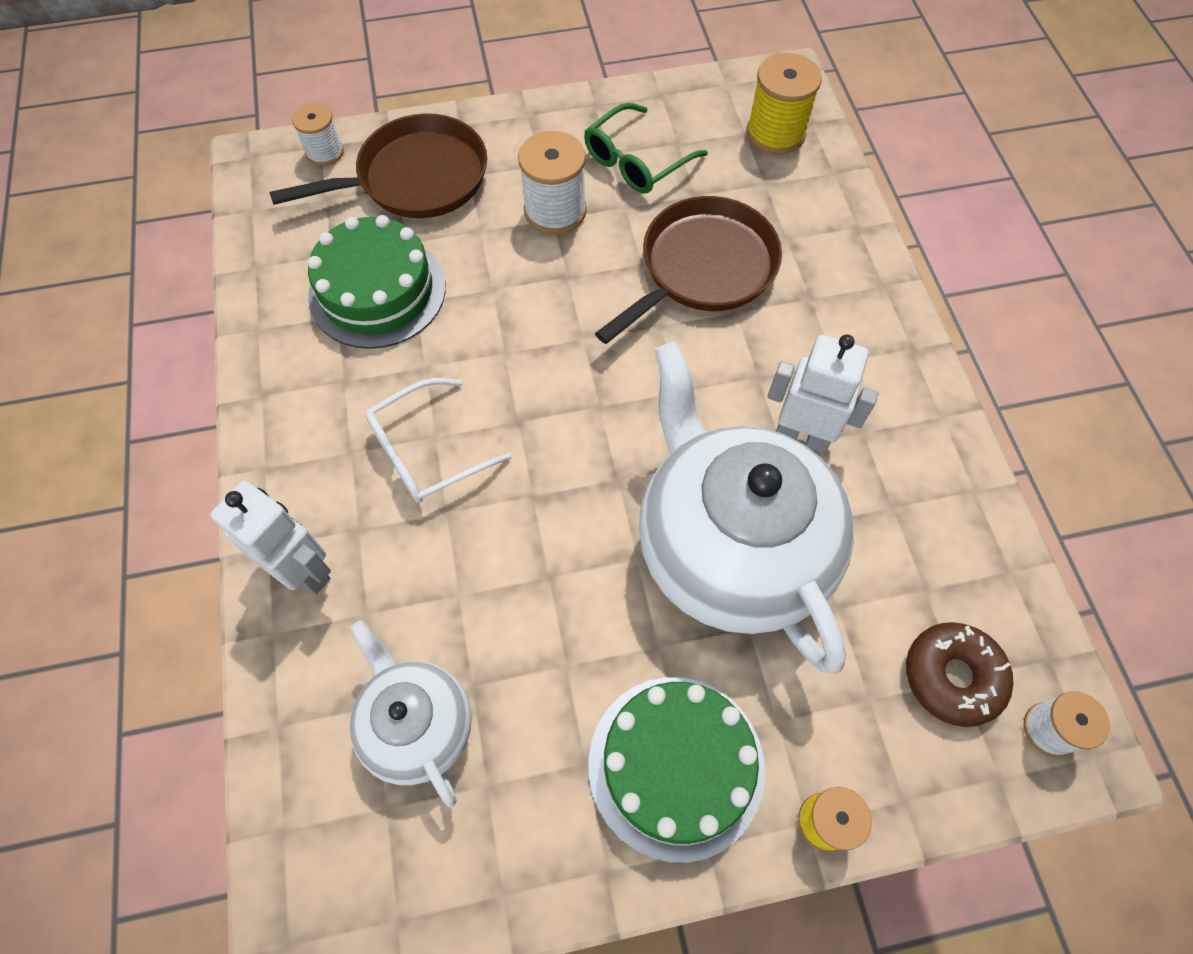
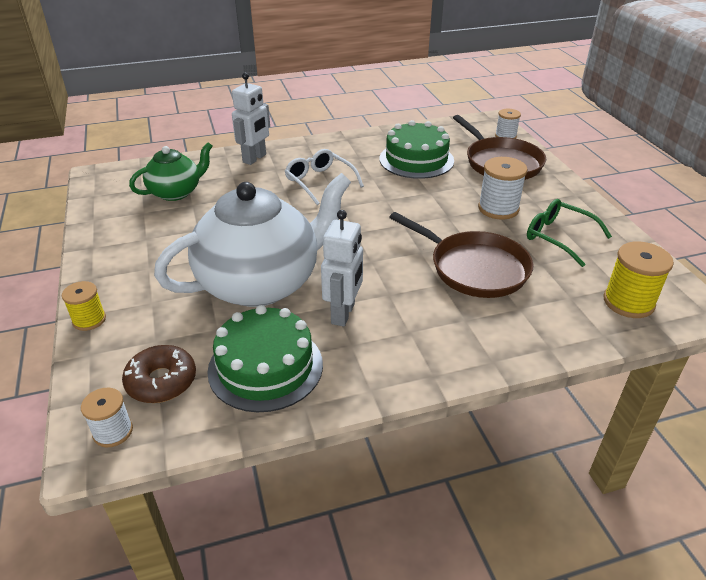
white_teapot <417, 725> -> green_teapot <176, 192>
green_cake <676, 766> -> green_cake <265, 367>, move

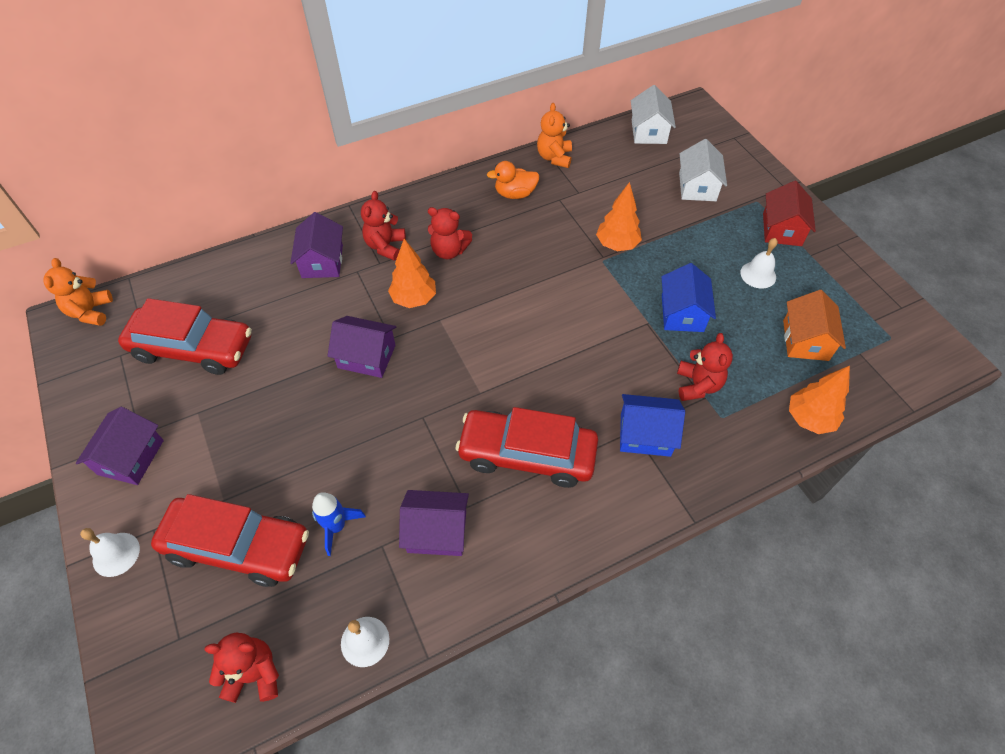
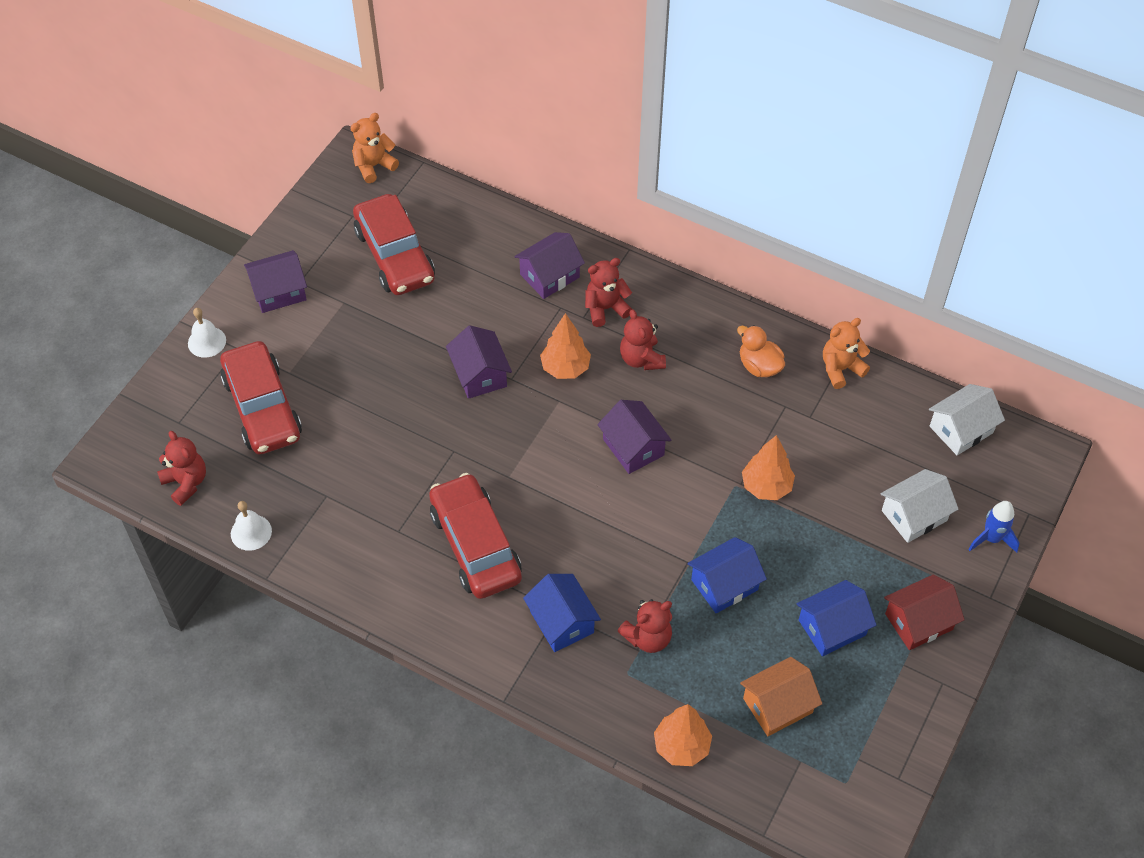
purple_house <437, 531> -> purple_house <633, 447>, move
white_bell <758, 274> -> blue_house <832, 627>
blue_rocket <336, 527> -> blue_rocket <991, 539>, move

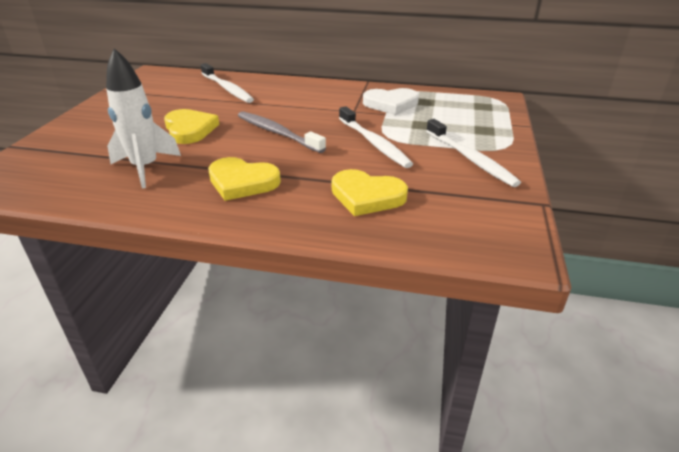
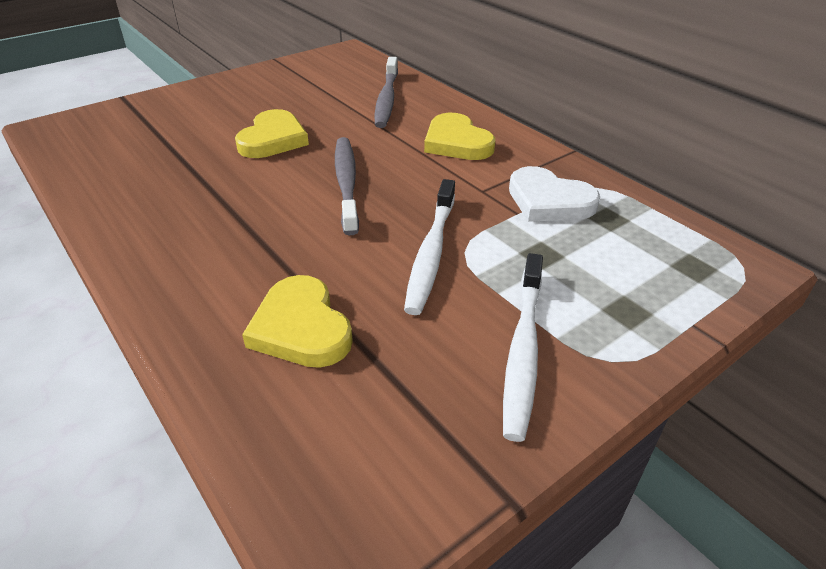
white_toothbrush <227, 88> -> grey_toothbrush <386, 99>
yellow_heart <242, 182> -> yellow_heart <456, 142>, move
white_rocket <145, 168> -> none

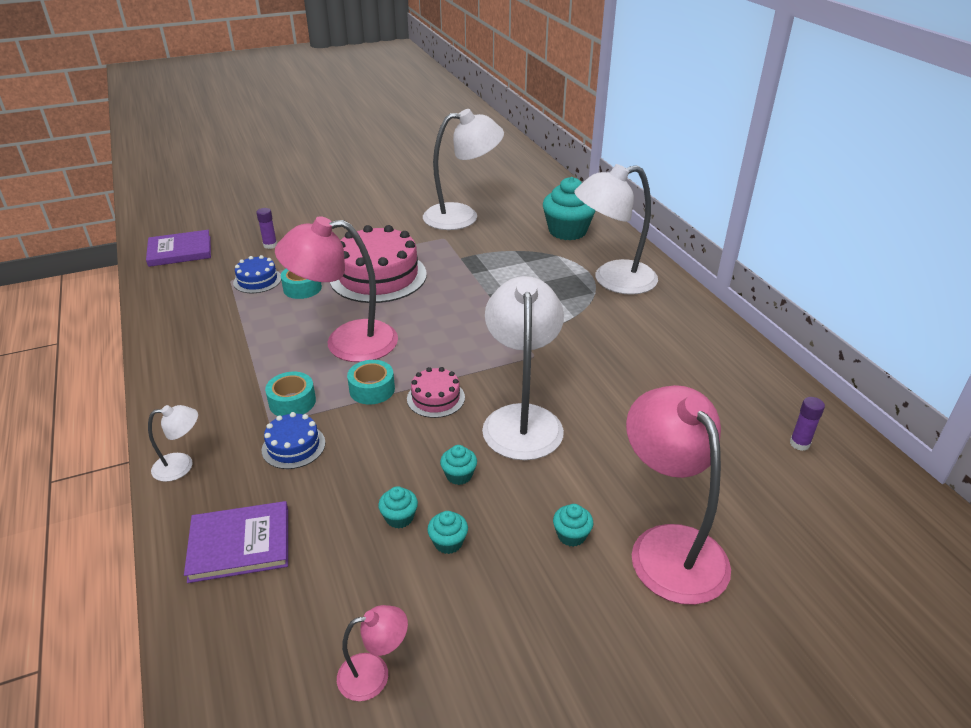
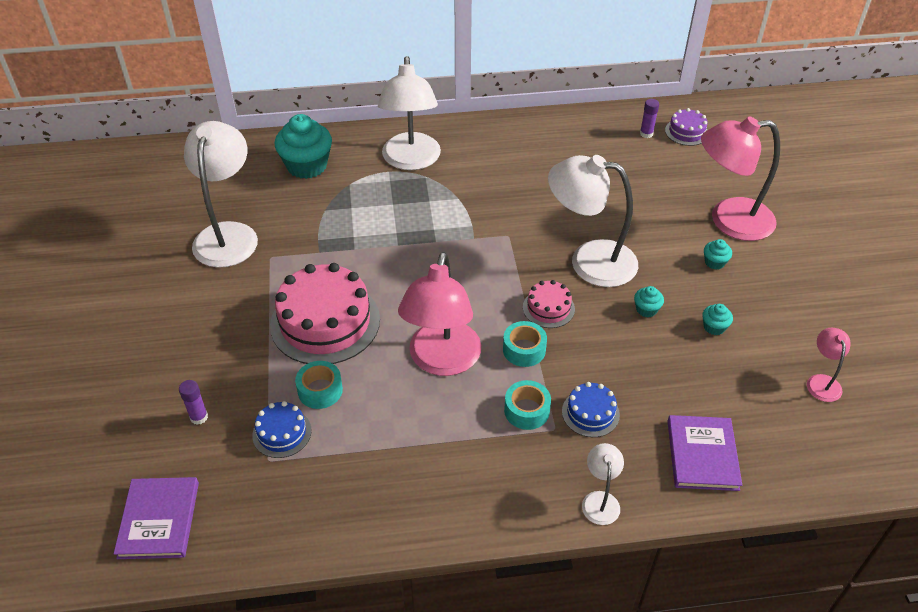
none -> purple_cake <686, 132>
turquoise_cupcake <399, 518> -> none

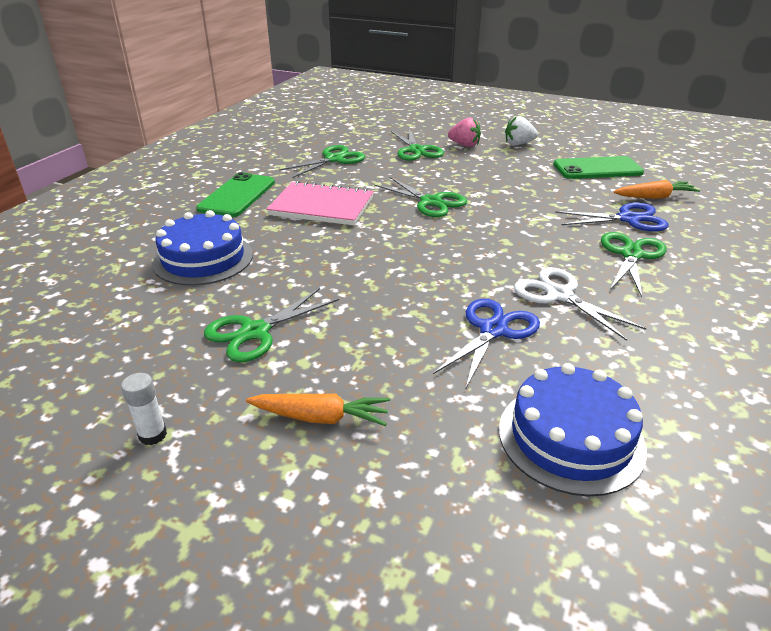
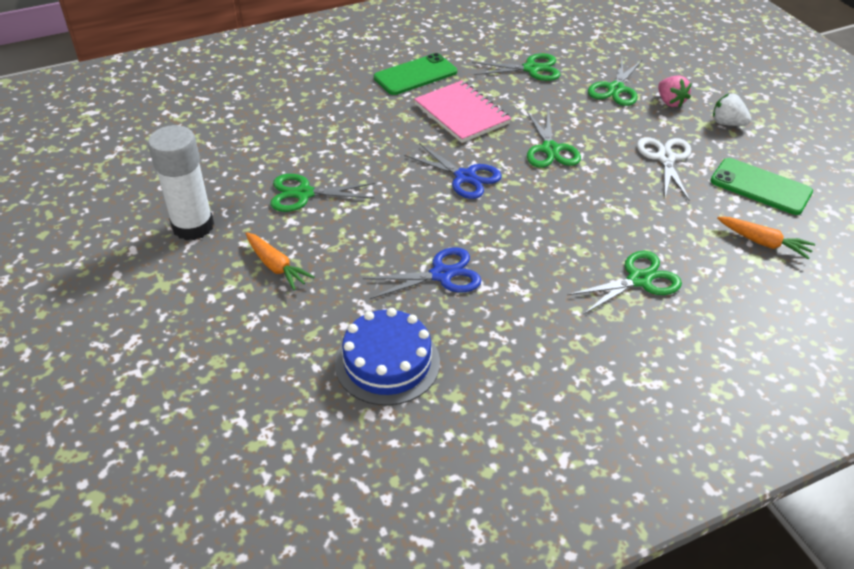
white_glue_stick <152, 435> -> white_glue_stick <193, 226>, x2.39
blue_scissors <628, 219> -> blue_scissors <465, 177>, move
white_scissors <559, 295> -> white_scissors <665, 158>, move
blue_cake <203, 259> -> none

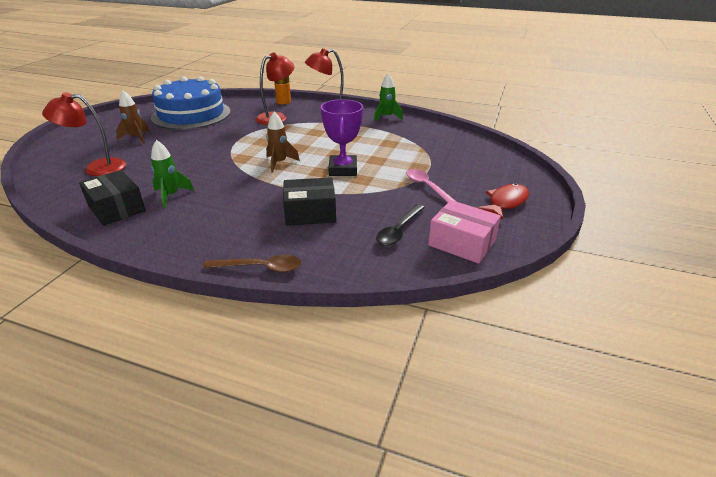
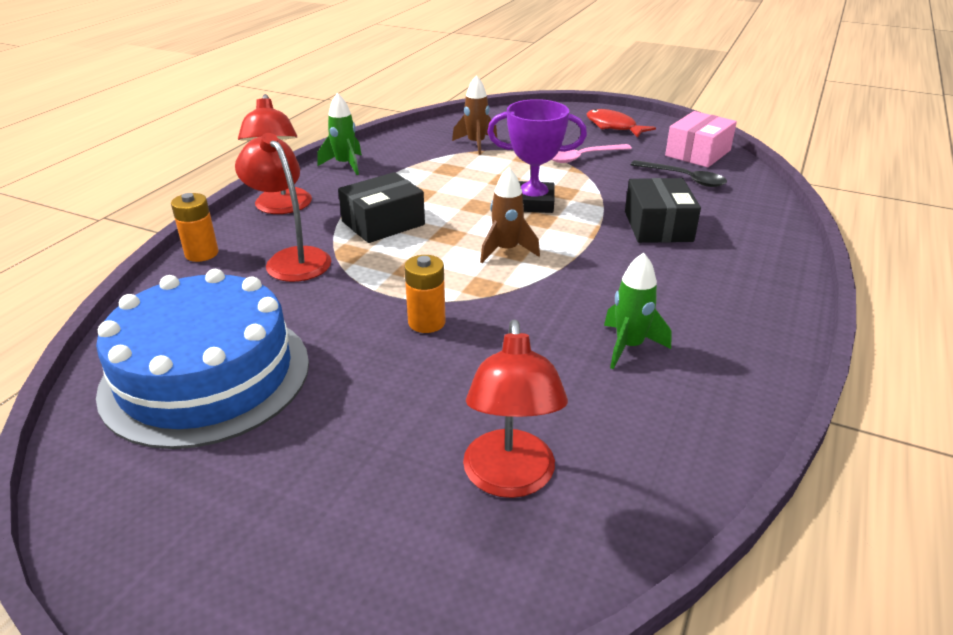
black_box <116, 208> -> black_box <383, 223>, move
none -> orange_battery <426, 322>
brown_rocket <137, 138> -> brown_rocket <476, 144>, move
brown_spoon <260, 268> -> none

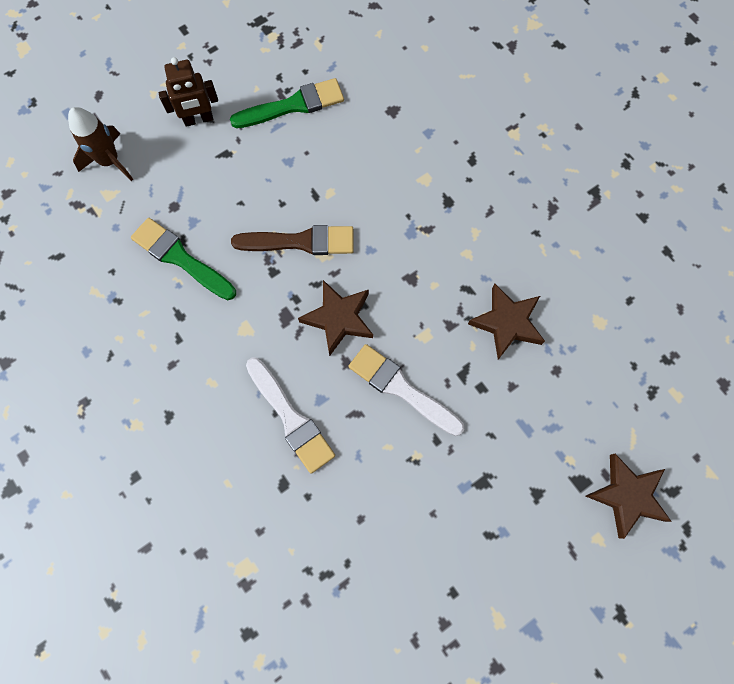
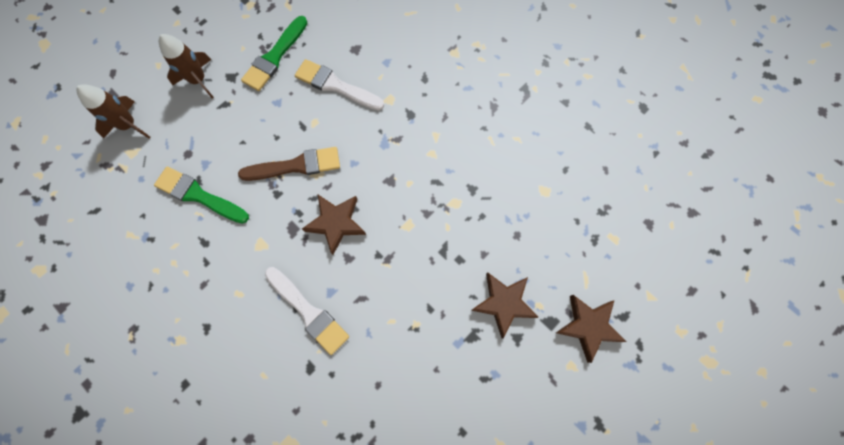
brown_robot <198, 119> -> brown_rocket <198, 80>
green_brush <293, 105> -> green_brush <274, 57>, 150 degrees clockwise
white_brush <401, 388> -> white_brush <335, 85>, move
brown_star <507, 323> -> brown_star <503, 303>, move

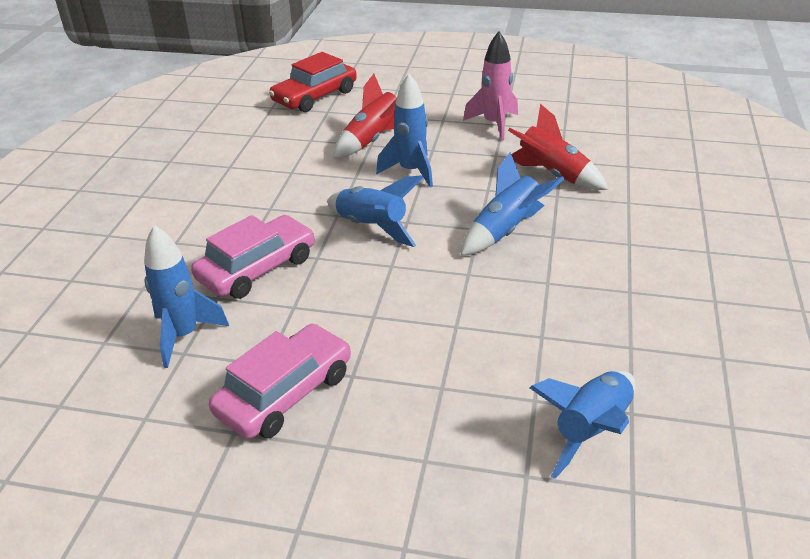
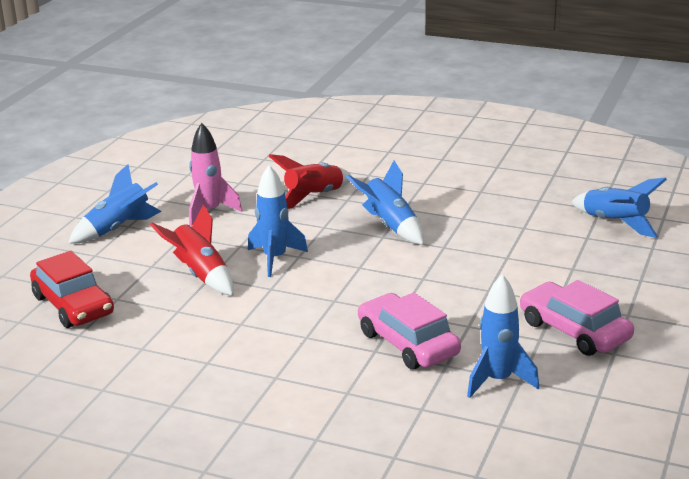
blue_rocket <372, 227> -> blue_rocket <118, 228>, move

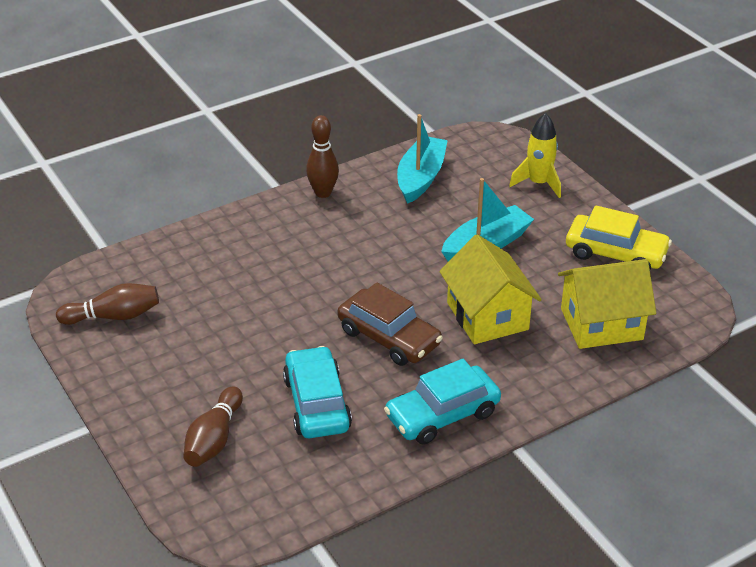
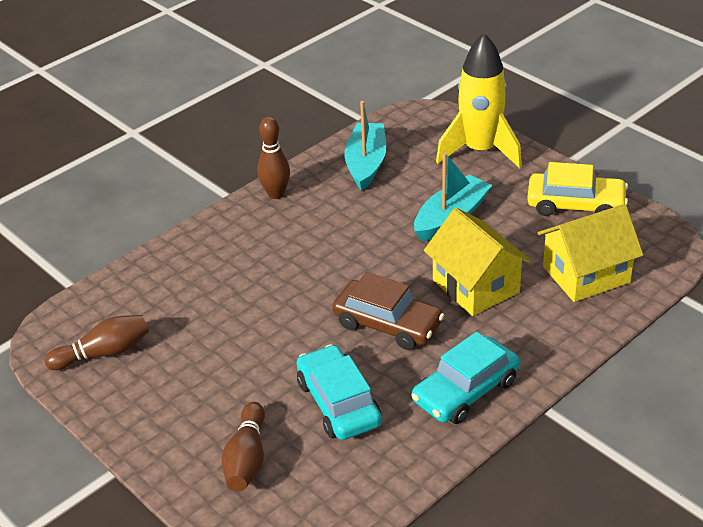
yellow_rocket <538, 183> -> yellow_rocket <480, 151>, x1.63

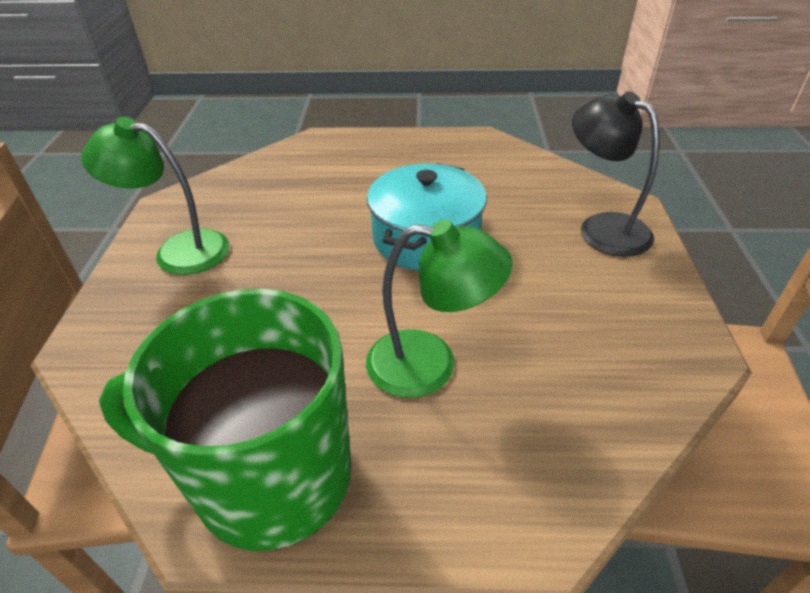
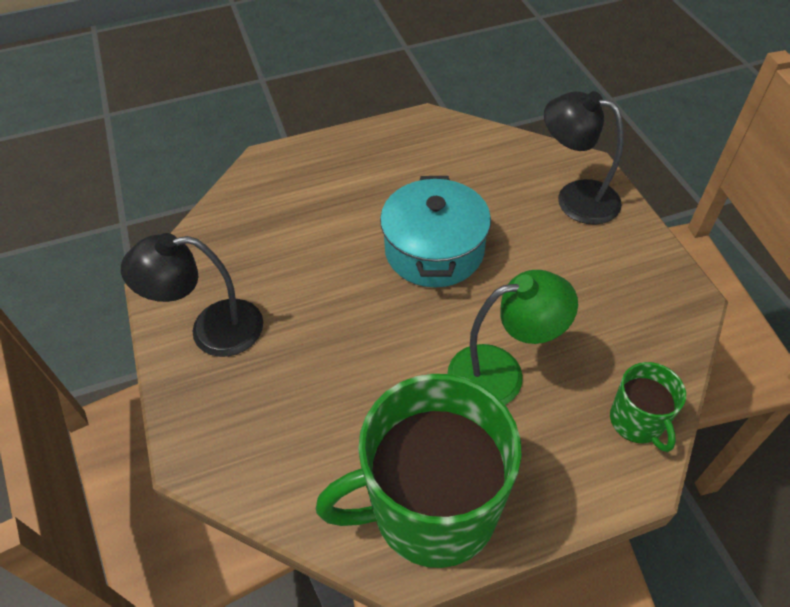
green_lamp <179, 250> -> black_lamp <212, 330>
none -> green_mug <637, 421>

